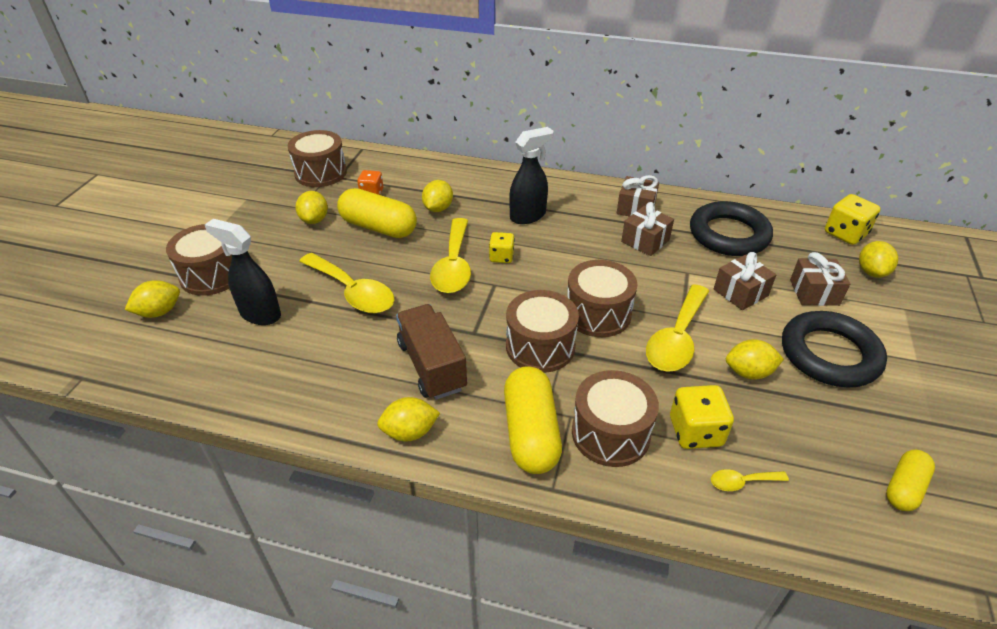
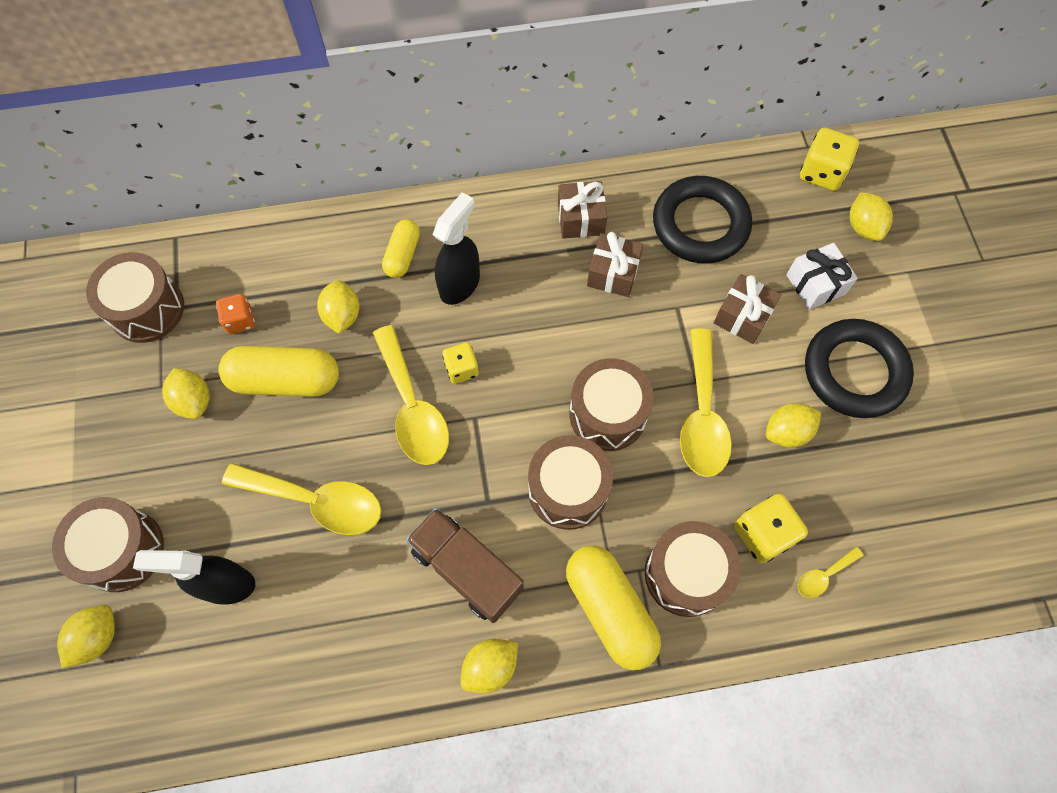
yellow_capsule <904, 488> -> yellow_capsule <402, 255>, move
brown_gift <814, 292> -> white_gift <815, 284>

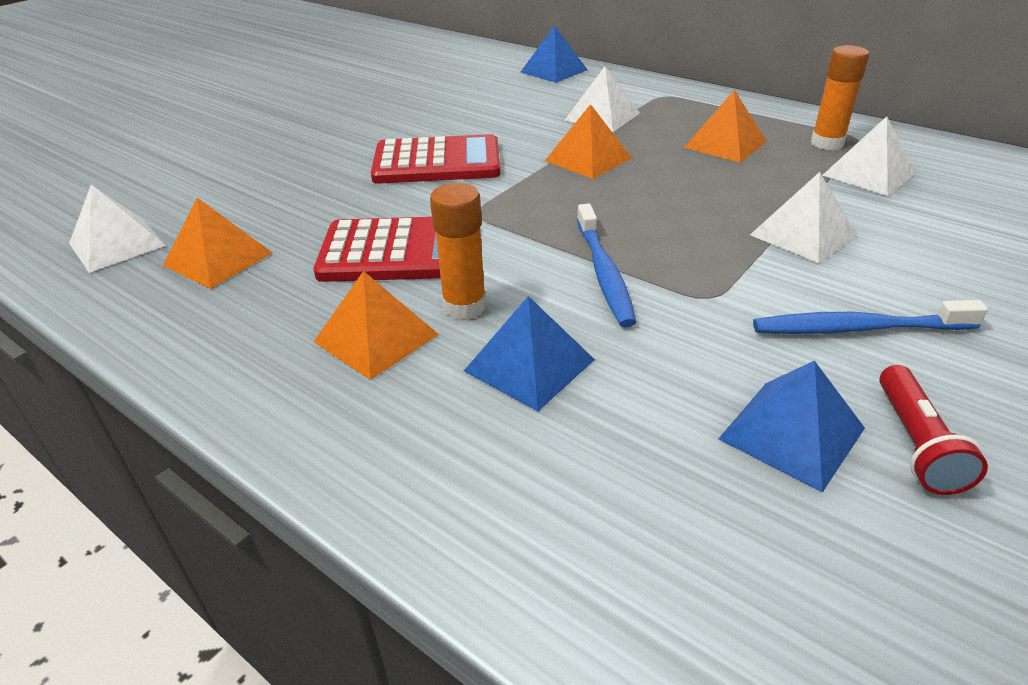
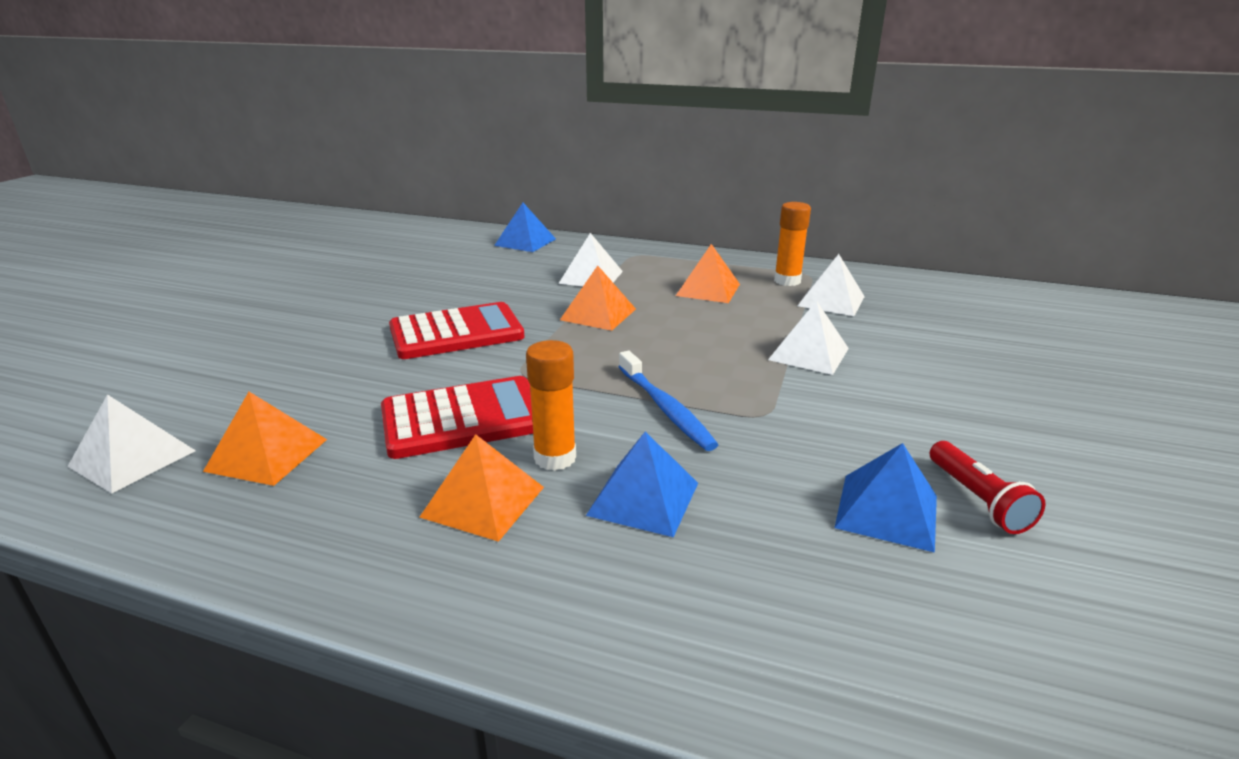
blue_toothbrush <857, 328> -> none

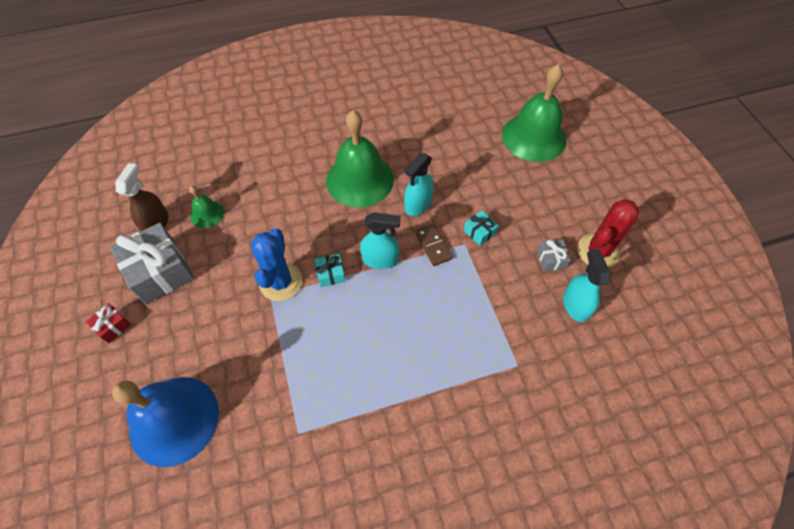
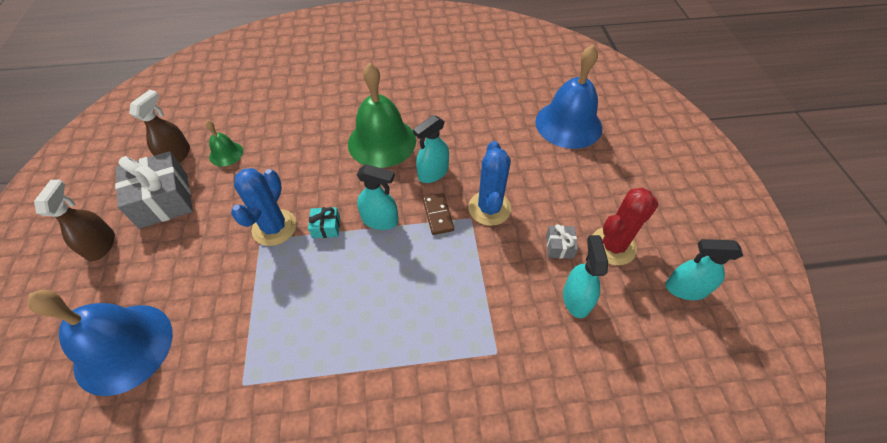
red_gift <113, 326> -> brown_spray_bottle <101, 245>
turquoise_gift <479, 232> -> blue_cactus <489, 208>
green_bell <534, 137> -> blue_bell <568, 124>
none -> turquoise_spray_bottle <685, 288>

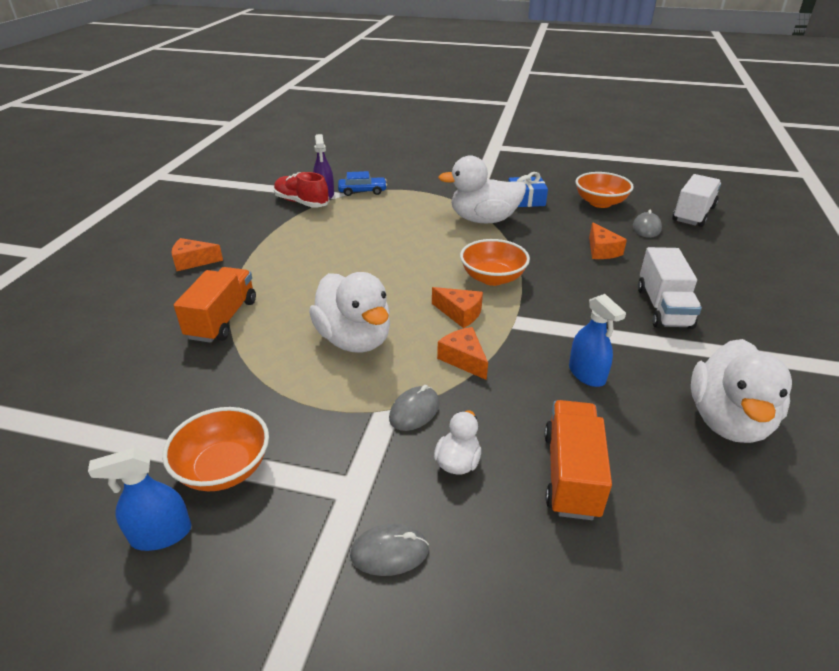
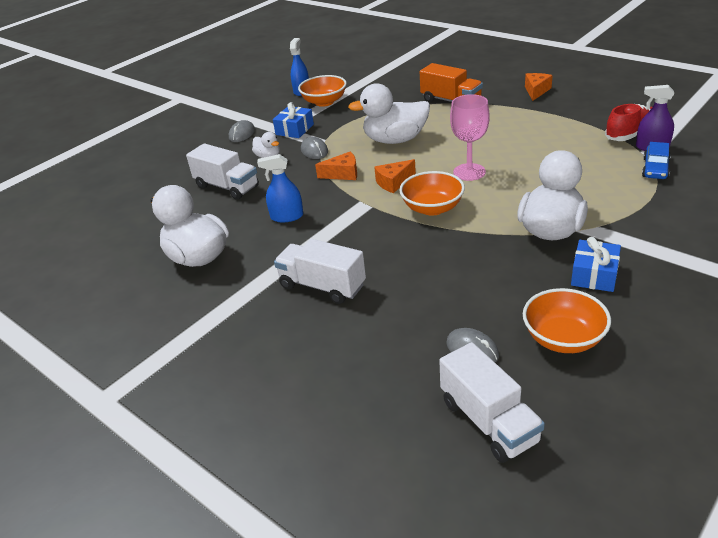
orange_truck <571, 474> -> white_truck <227, 187>
none -> blue_gift <294, 129>
none -> pink_goblet <469, 172>
orange_cheese <602, 250> -> none

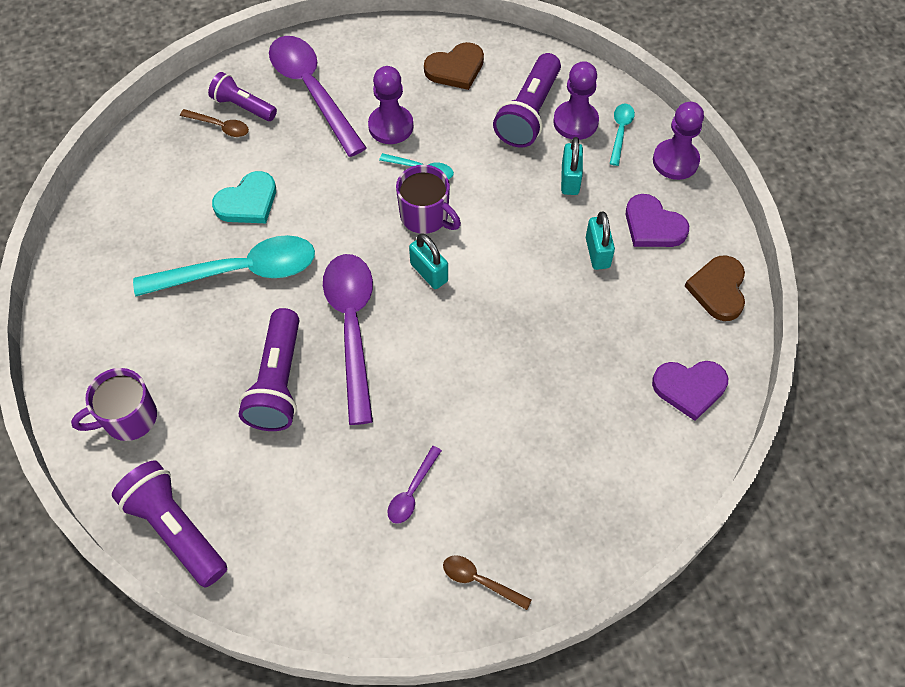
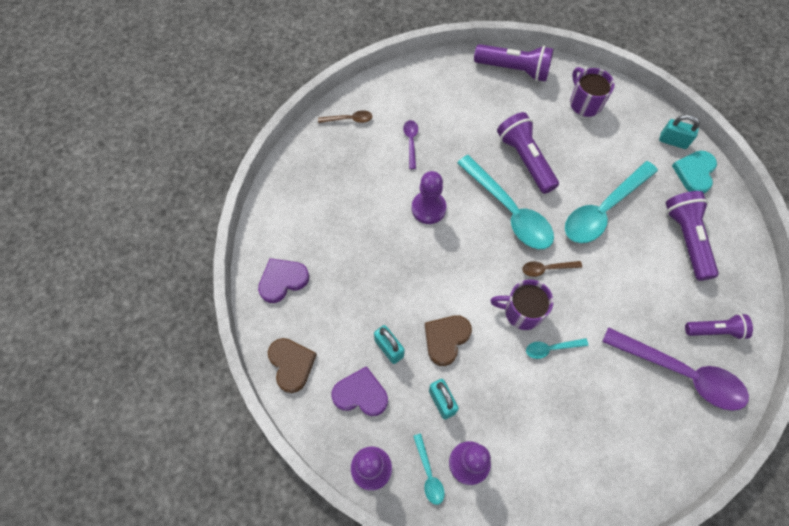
purple_pawn <391, 126> -> purple_pawn <428, 208>, move
brown_heart <455, 69> -> brown_heart <446, 339>, move
purple_spoon <352, 327> -> turquoise_spoon <509, 211>
brown_spoon <220, 126> -> brown_spoon <546, 269>, move
purple_mug <128, 418> -> purple_mug <585, 103>, 60 degrees counterclockwise
turquoise_padlock <429, 272> -> turquoise_padlock <673, 141>, move
purple_flashlight <529, 113> -> purple_flashlight <686, 239>, move
turquoise_heart <248, 202> -> turquoise_heart <694, 173>, move

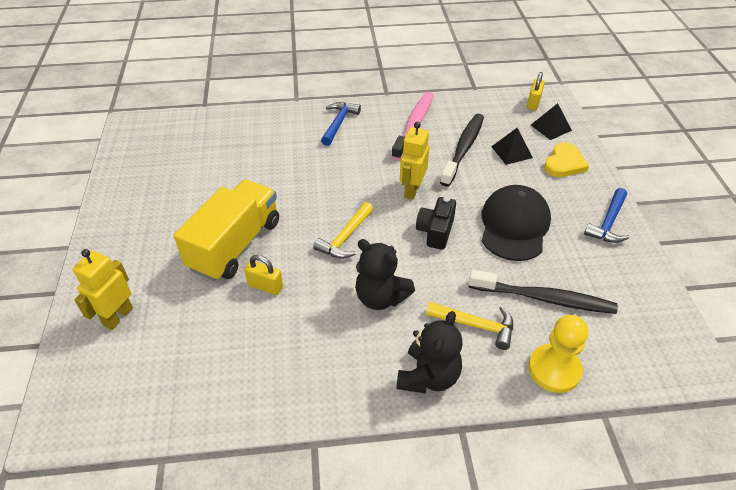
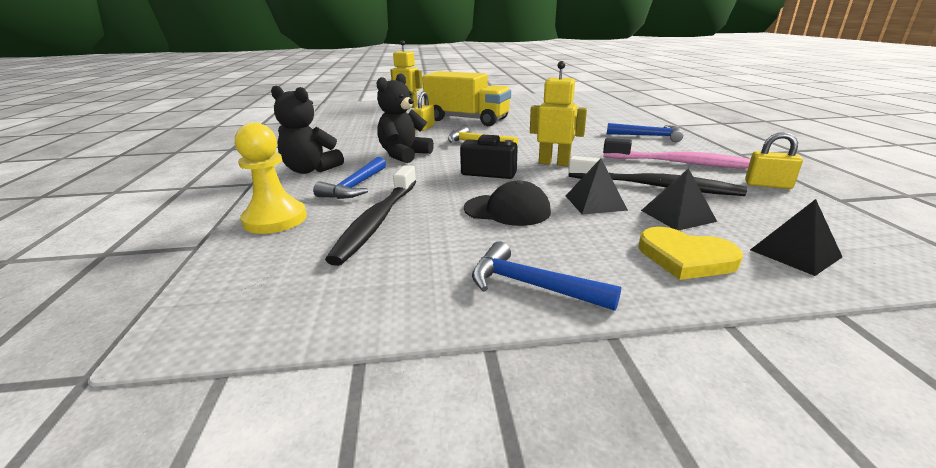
yellow_hammer <475, 325> -> blue_hammer <355, 186>
black_cap <514, 225> -> black_cap <507, 210>, x0.66
none -> black_pyramid <595, 202>
yellow_padlock <533, 103> -> yellow_padlock <768, 185>, move

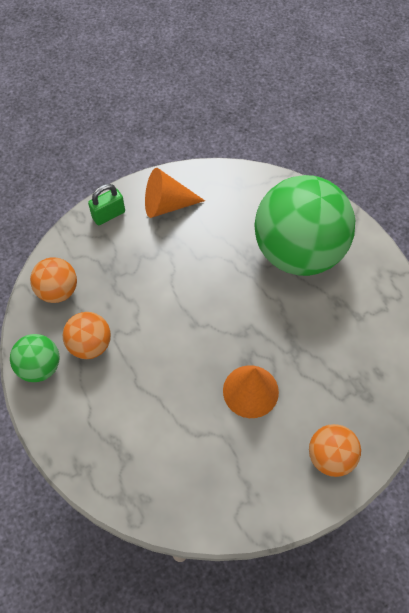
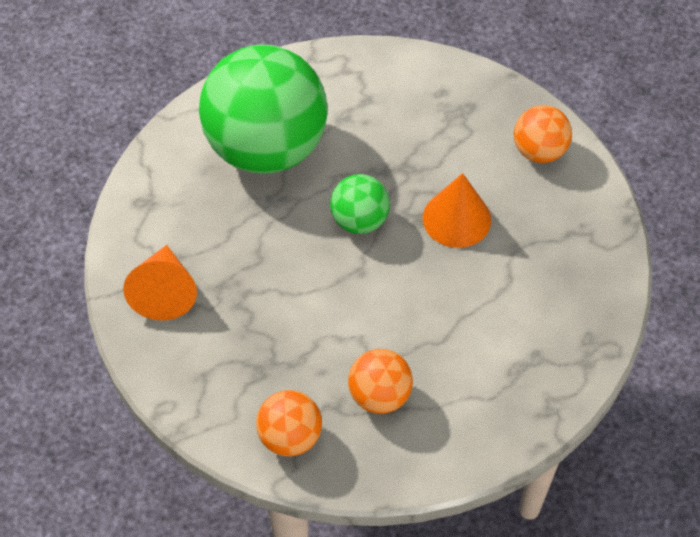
green_ball <40, 367> -> green_ball <359, 220>, move
green_padlock <108, 214> -> none

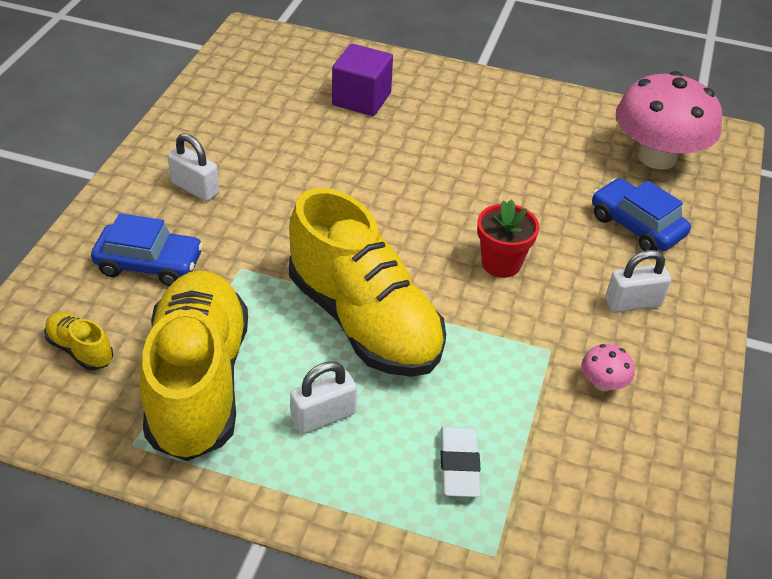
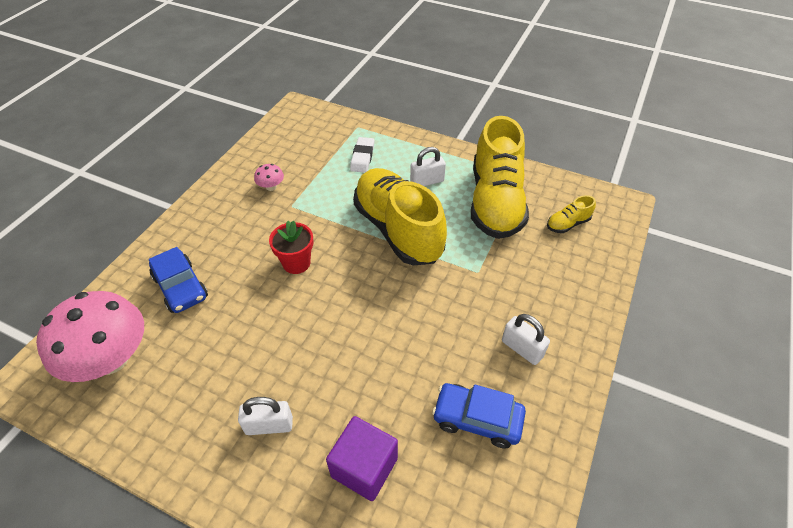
white_padlock <633, 303> -> white_padlock <269, 425>, move
blue_car <149, 264> -> blue_car <477, 419>, move
yellow_shoe <80, 350> -> yellow_shoe <567, 224>, 105 degrees clockwise

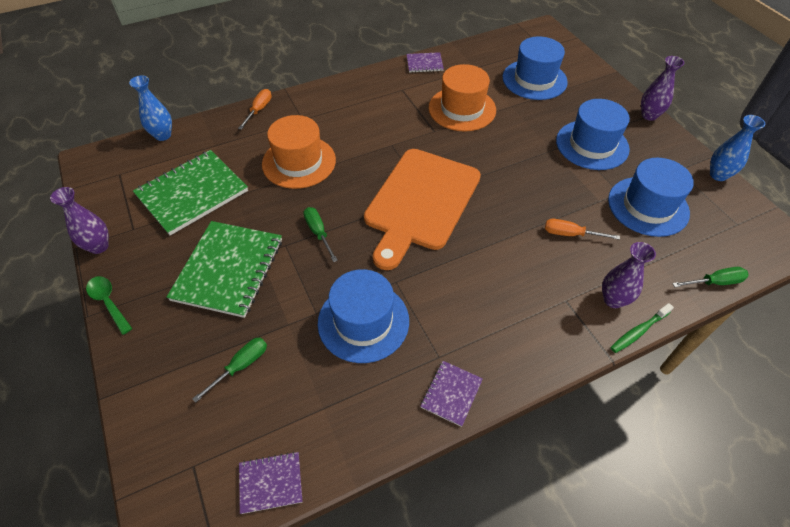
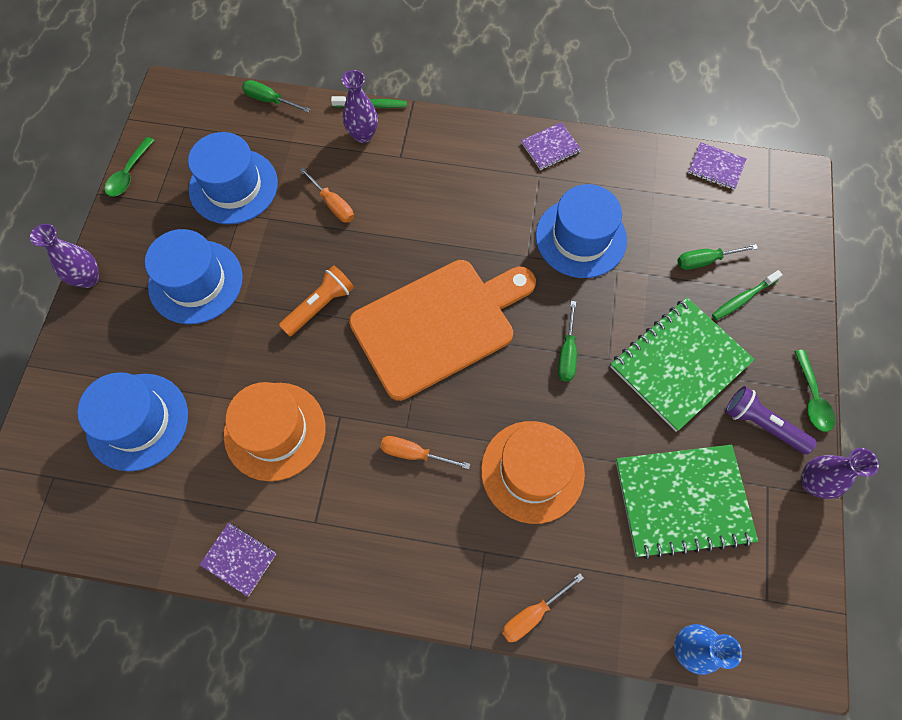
blue_vase <718, 175> -> green_spoon <129, 174>
none -> orange_flashlight <320, 306>
none -> orange_screwdriver <414, 453>
none -> green_toothbrush <743, 298>
none -> purple_flashlight <762, 424>

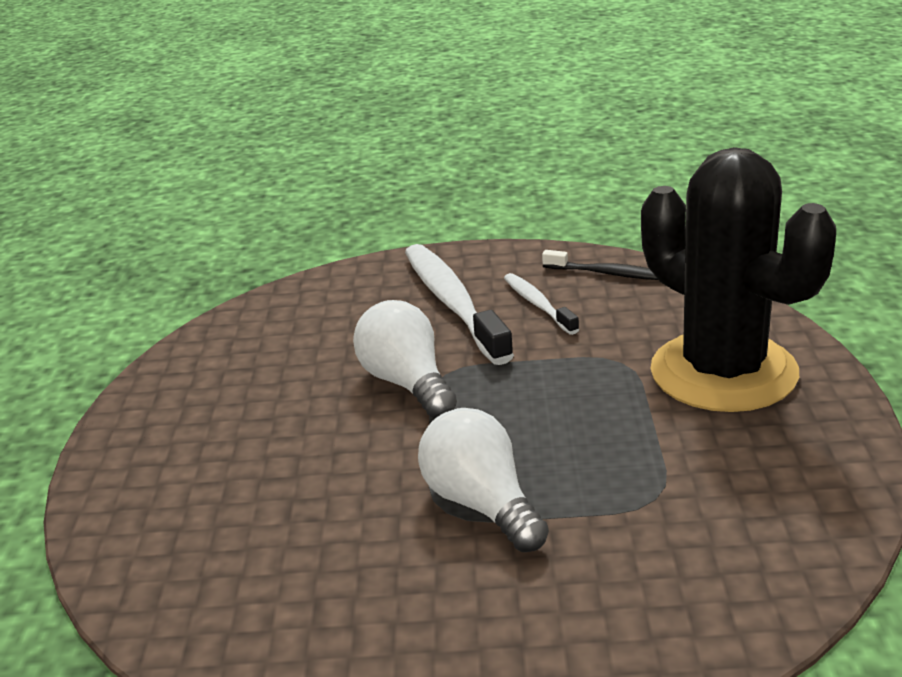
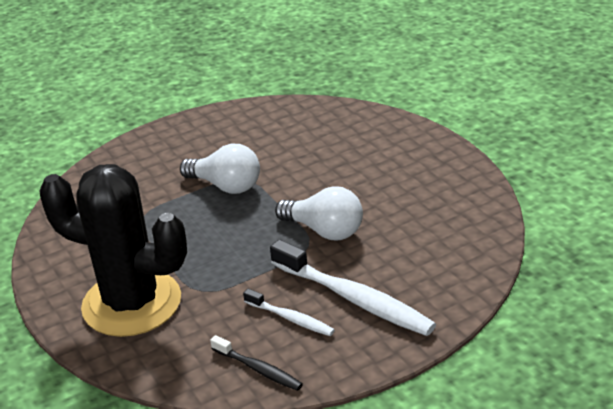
black_toothbrush <607, 273> -> black_toothbrush <258, 369>, 135 degrees counterclockwise

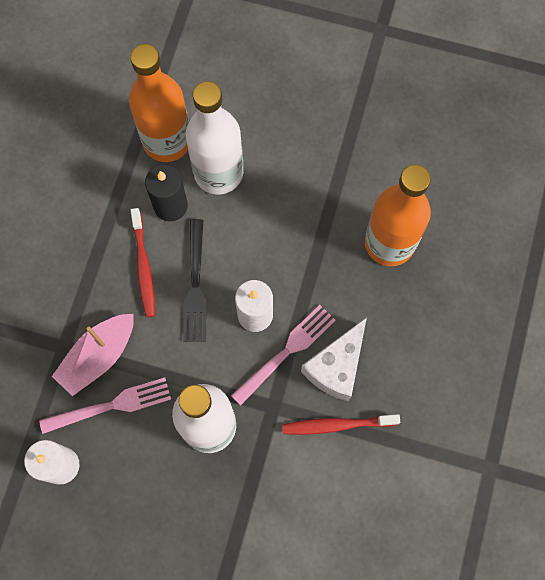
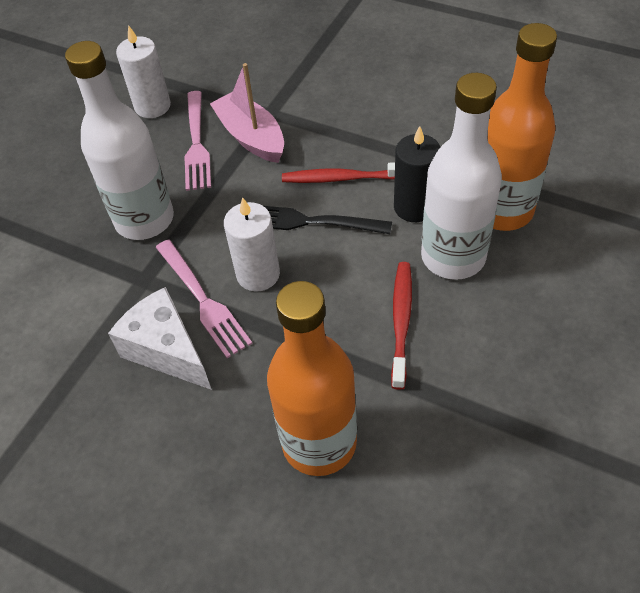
red_toothbrush <337, 425> -> red_toothbrush <401, 321>, move

